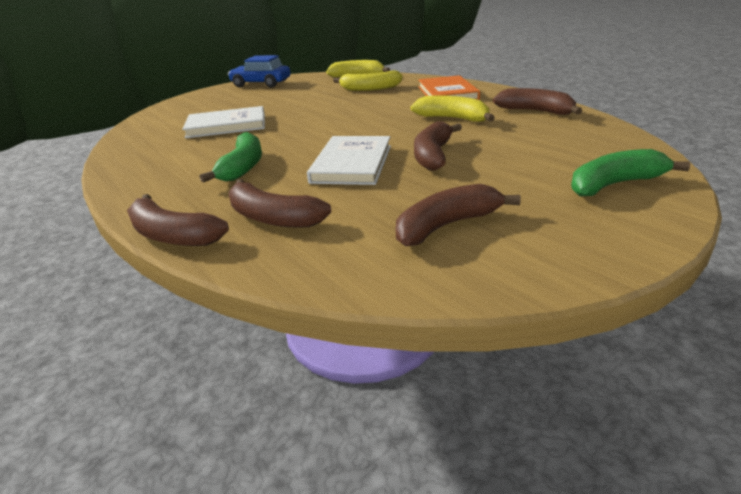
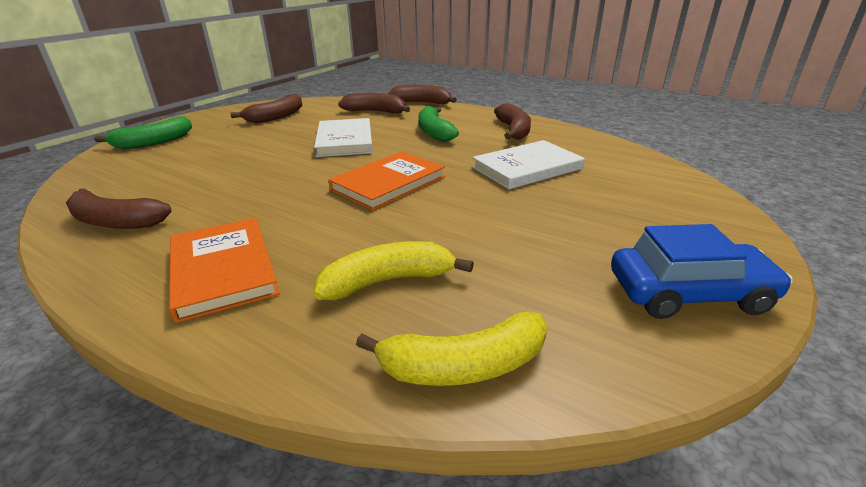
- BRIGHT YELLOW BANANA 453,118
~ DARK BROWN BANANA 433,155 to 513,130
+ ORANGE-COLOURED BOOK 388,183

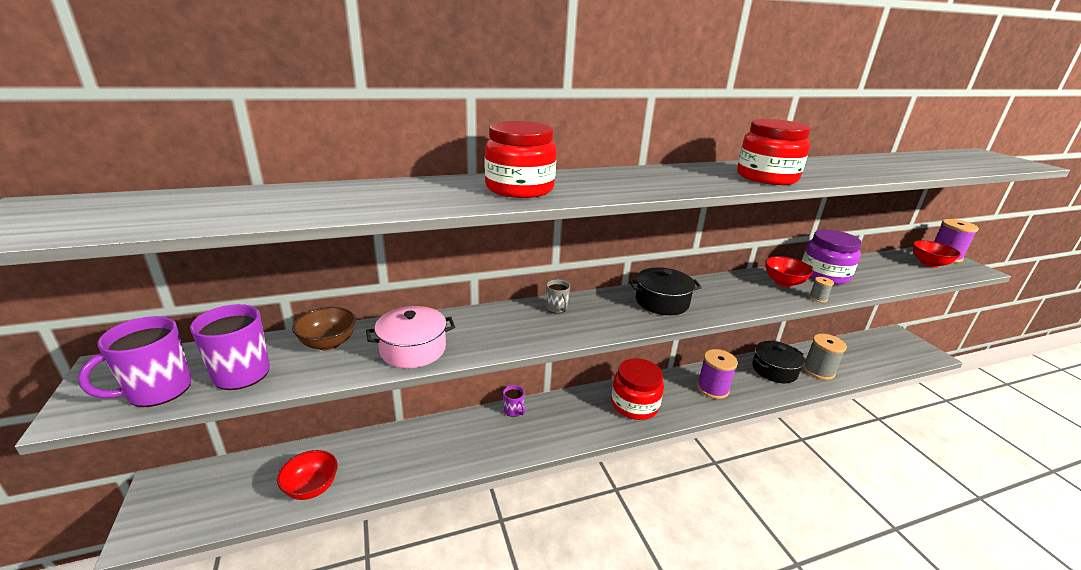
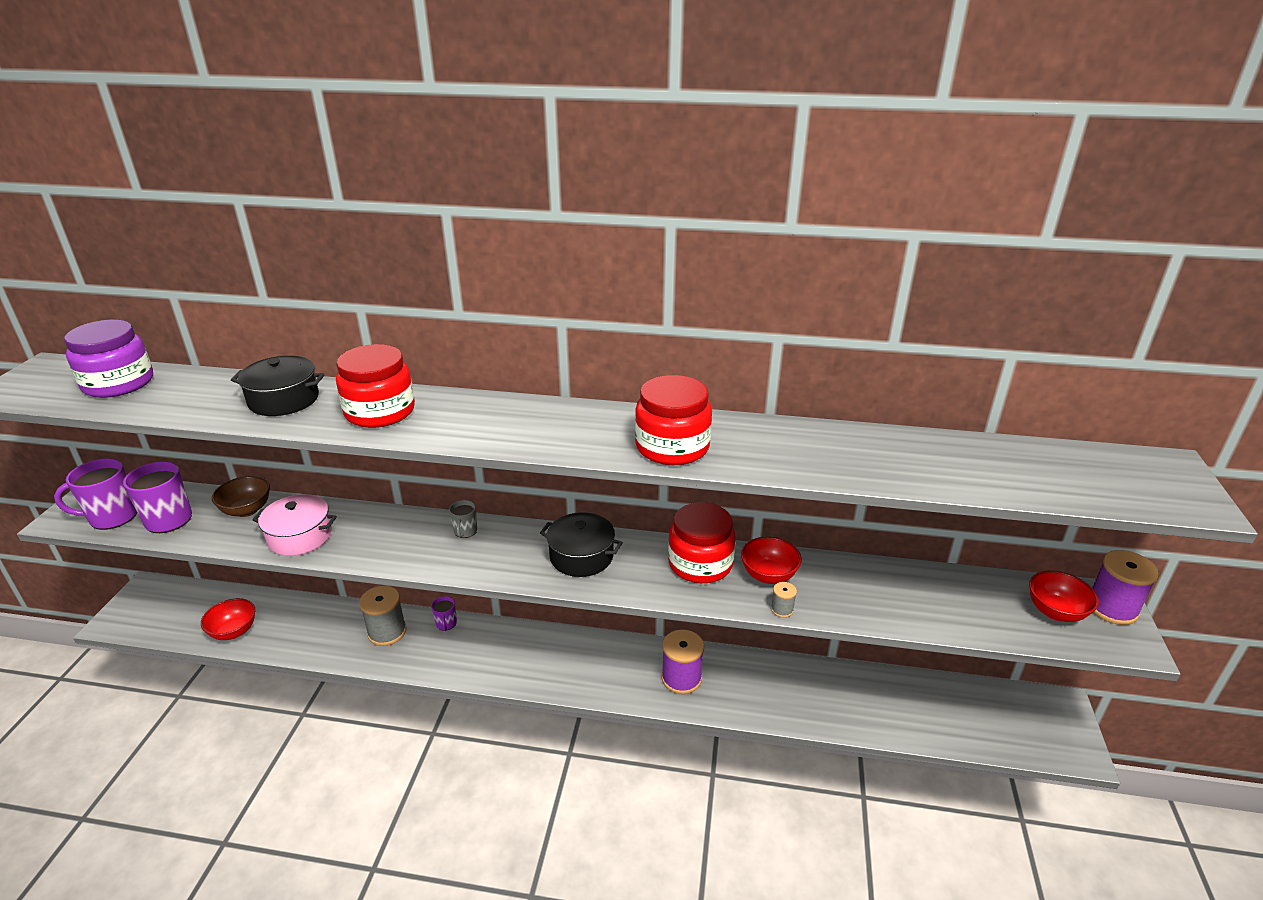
~ PURPLE JAR 824,274 to 118,383
~ GREY REEL OF THREAD 818,370 to 387,632
~ EBONY POT 774,370 to 284,400
~ RED JAR 634,404 to 700,564

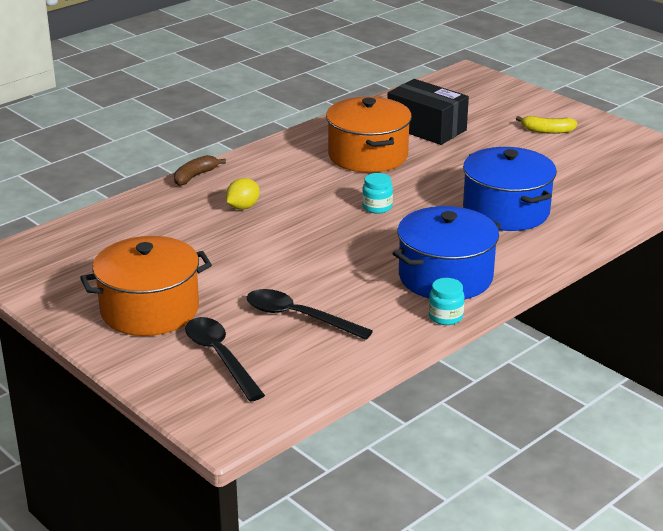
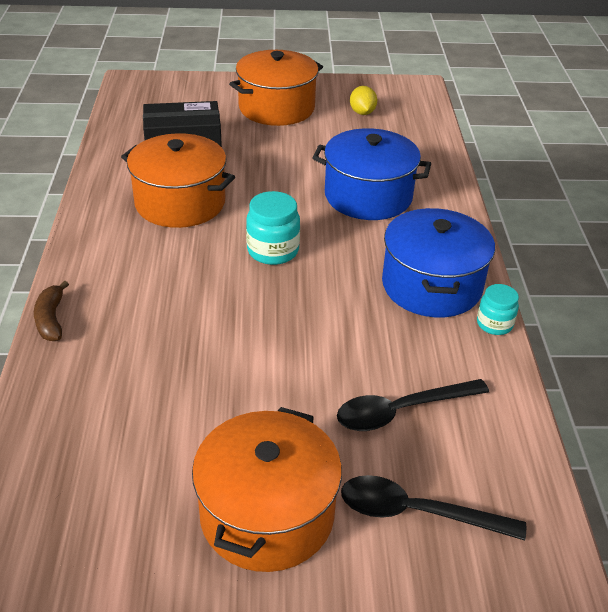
~ BRIGHT YELLOW BANANA 547,131 to ORANGE-COLOURED POT 276,108
~ TEAL JAR 377,207 = 273,251 x1.55
~ BRIGHT YELLOW TOY LEMON 243,207 to 362,112

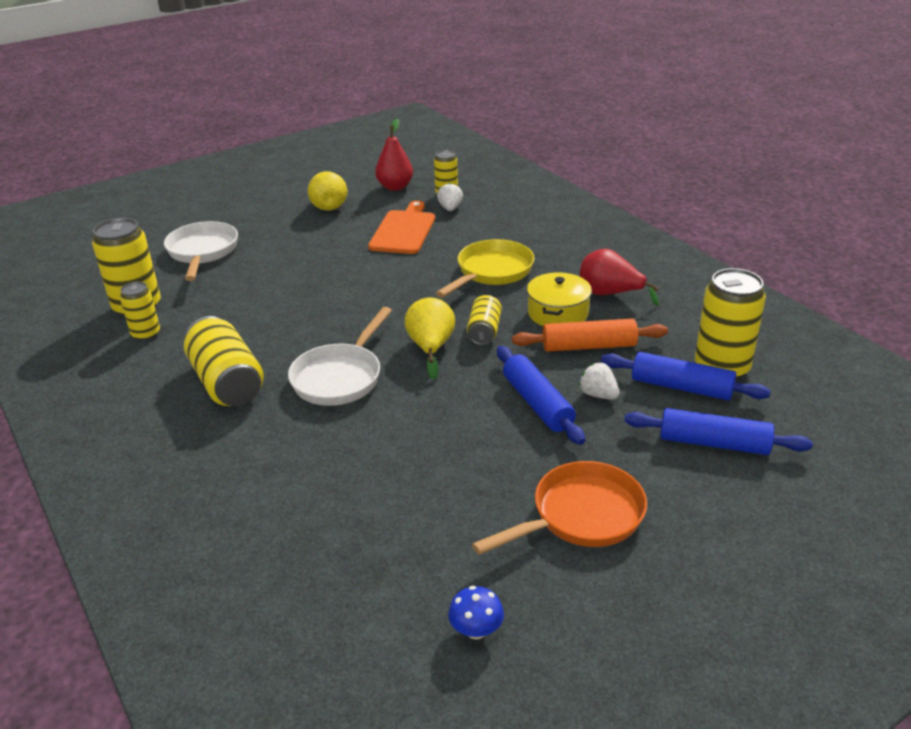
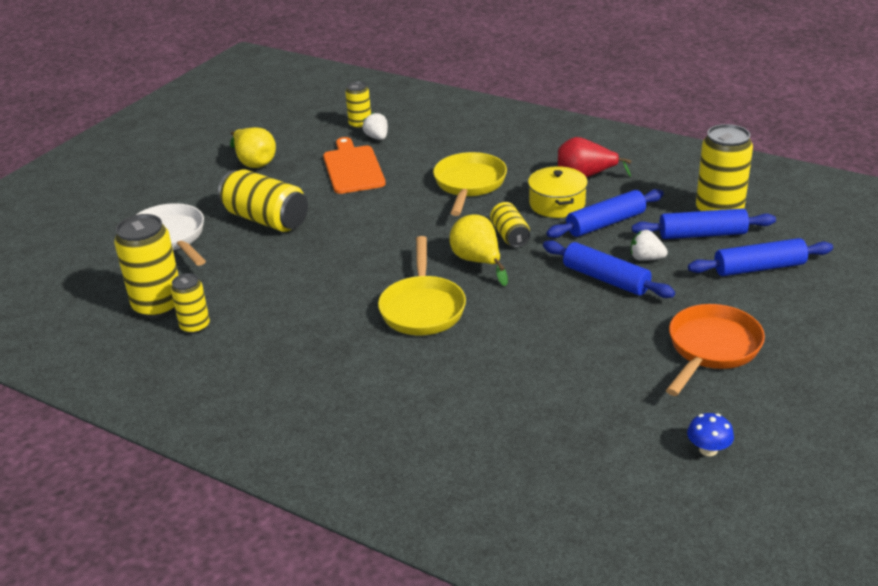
- RED TOY PEAR 395,187
~ SNOW-WHITE PAN 340,377 to BRIGHT YELLOW PAN 422,308
~ BRIGHT YELLOW CAN 227,382 to 266,219
~ ORANGE-COLOURED ROLLING PIN 589,346 to ROYAL BLUE ROLLING PIN 605,223

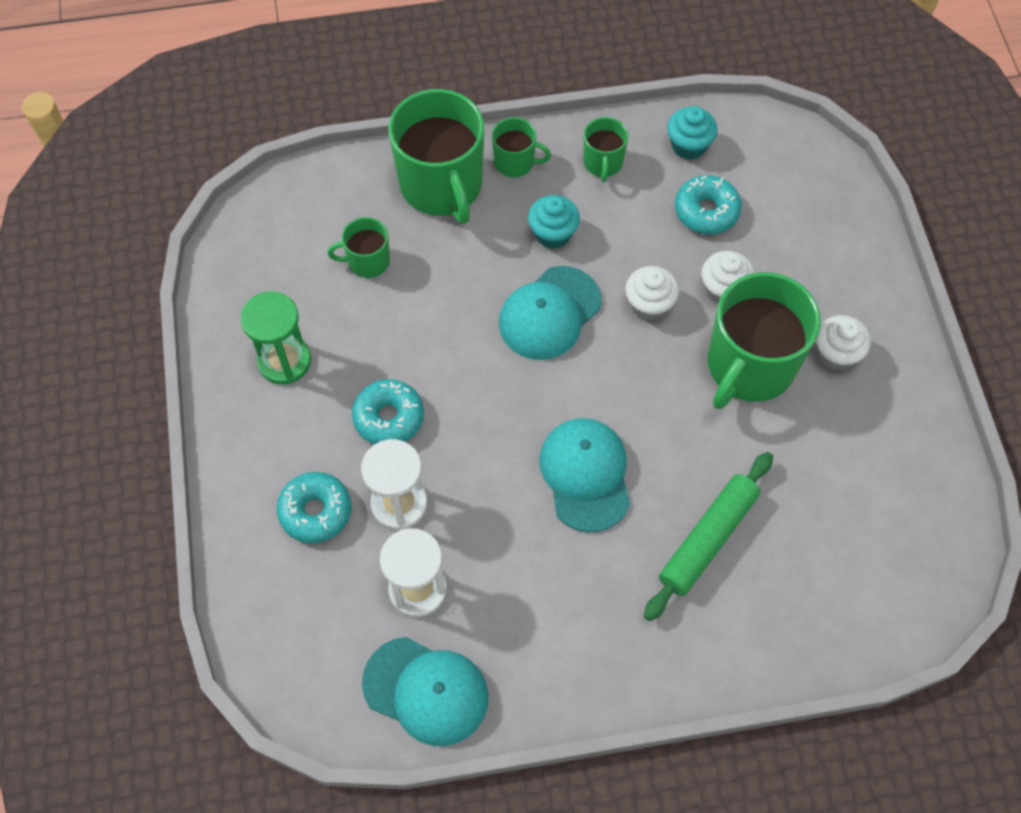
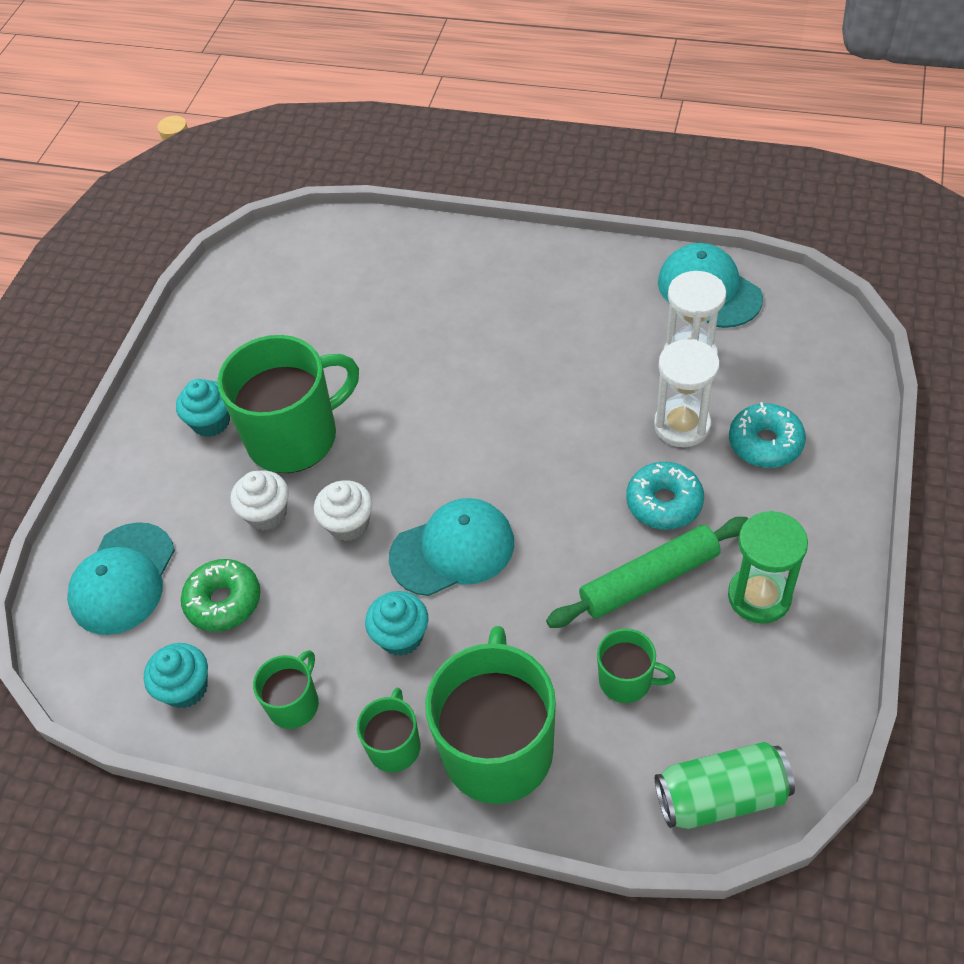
~ LEAF-GREEN COFFEE MUG 515,162 = 394,746 60 degrees clockwise
~ TEAL GLAZED DONUT 706,211 to LEAF-GREEN GLAZED DONUT 224,601
~ SNOW-WHITE CUPCAKE 836,354 to TEAL CUPCAKE 211,422
~ TEAL PEAKED CAP 585,475 to 123,579
~ LEAF-GREEN ROLLING PIN 708,539 to 649,579
+ LEAF-GREEN CAN 721,796

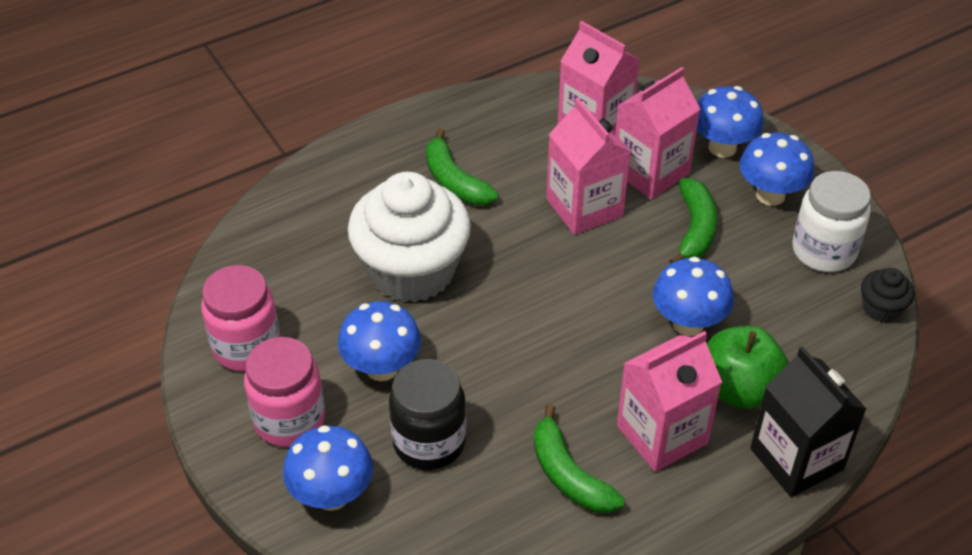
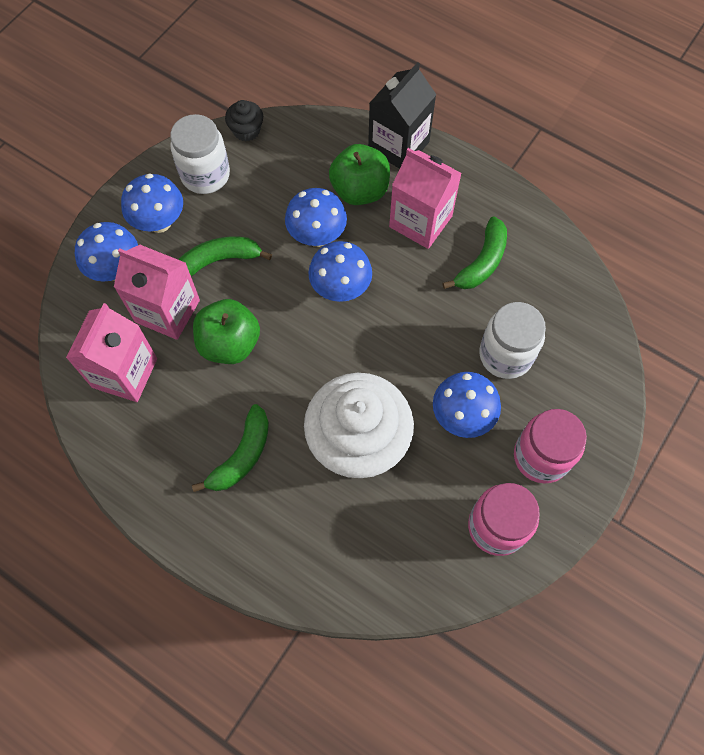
~ ROSE-PINK MILK CARTON 584,207 to LEAF-GREEN APPLE FRUIT 229,344
~ EBONY JAR 429,442 to SNOW-WHITE JAR 505,355
~ ROYAL BLUE FUNGUS 332,495 to 340,288

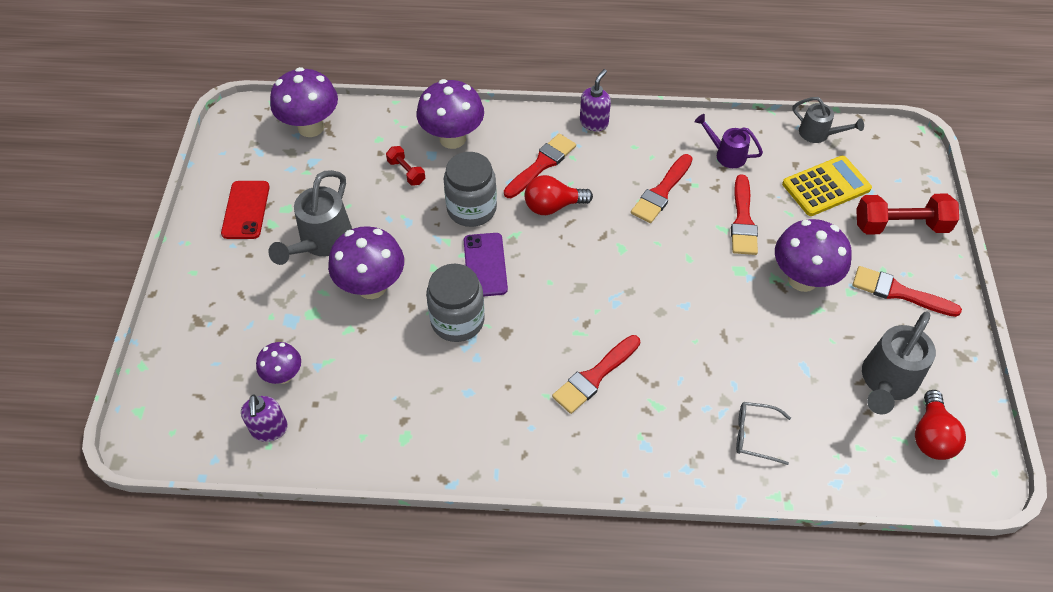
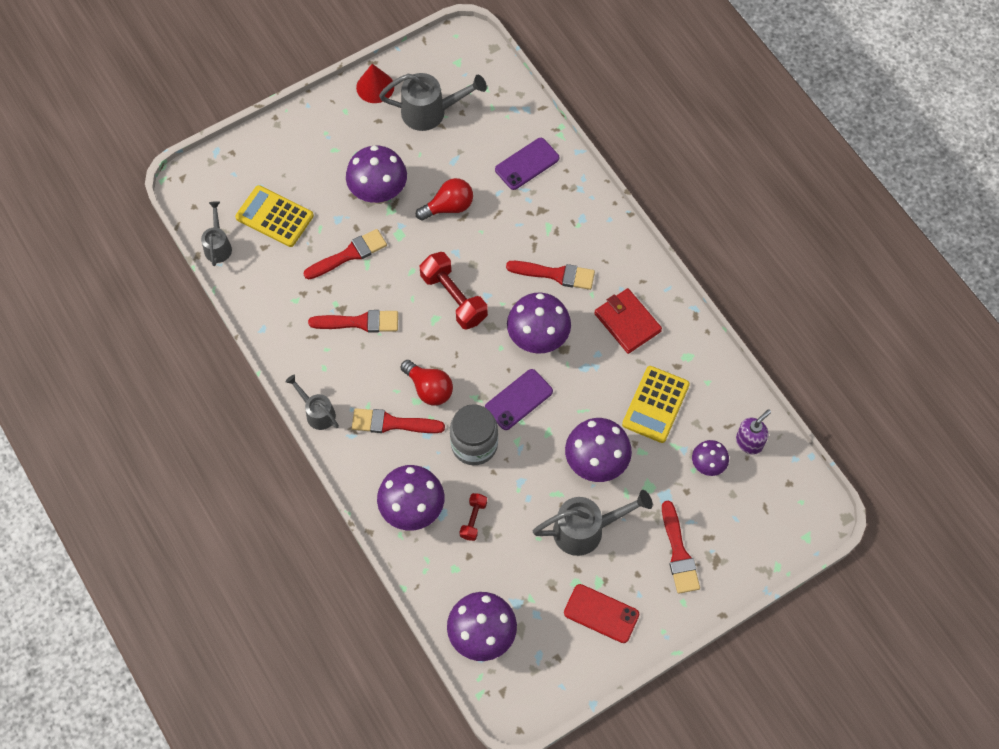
~ PURPLE PUMP BOTTLE 594,122 to GREY WATERING CAN 317,413
- PURPLE WATERING CAN 726,154
~ RED PHONE 246,210 = 601,613 60 degrees clockwise
~ RED FREE WEIGHT 900,226 to 454,298
- GREY JAR 457,320
~ RED PAINT BRUSH 898,292 to 678,553
~ RED LIGHT BULB 931,436 to 449,207
~ GREY SPECTACLES 755,435 to PURPLE PHONE 527,164
+ RED SOLID CONE 375,87
+ RED CARD WALLET 627,322
+ PURPLE FUNGUS 538,339
+ BRIGHT YELLOW CALCULATOR 656,404

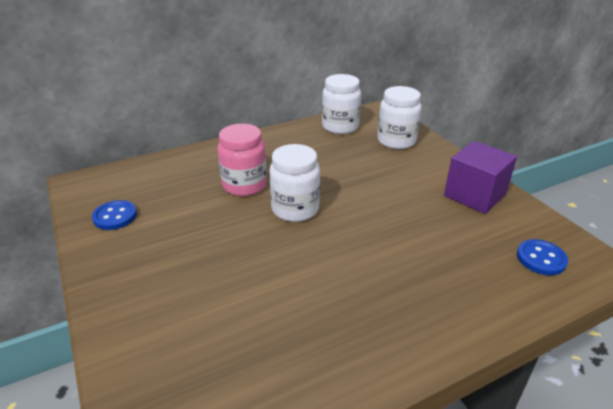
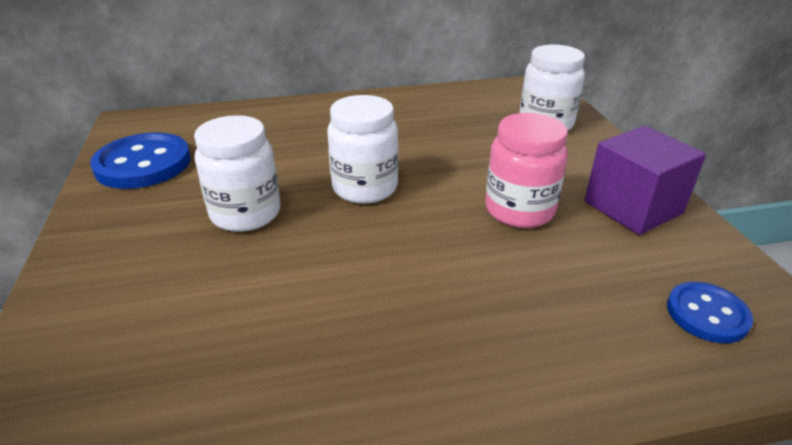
~ SNOW-WHITE JAR 340,127 to 245,213
~ ROSE-PINK JAR 244,185 to 519,210
~ ROYAL BLUE BUTTON 115,216 = 143,164 x1.72

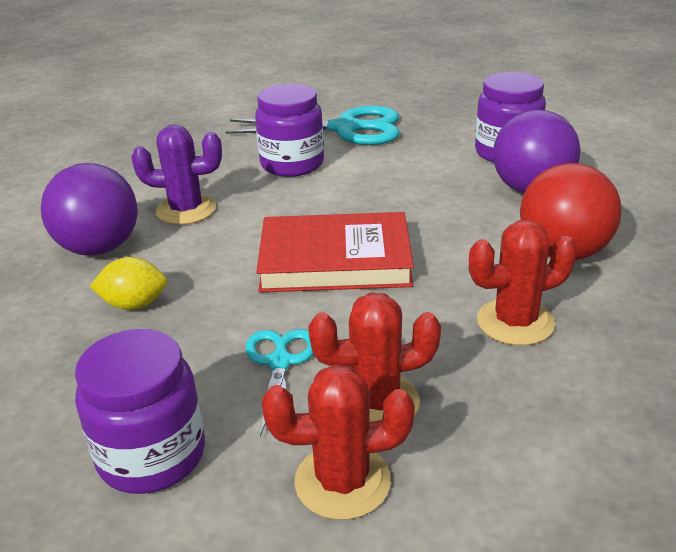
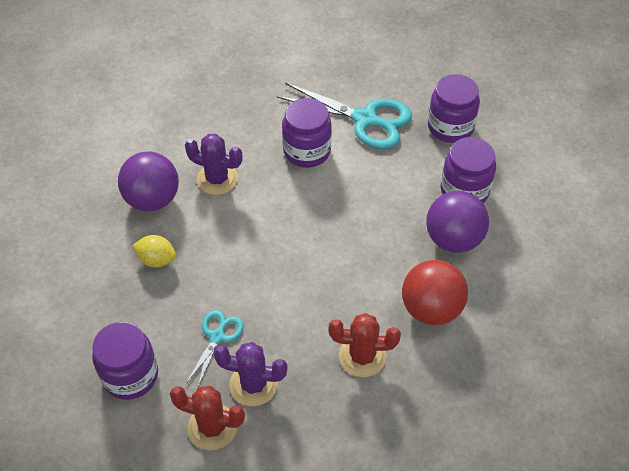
- RED BOOK 335,260
~ RED PRICKLY PLANT 376,402 to PURPLE PRICKLY PLANT 253,384
+ PURPLE JAR 450,127

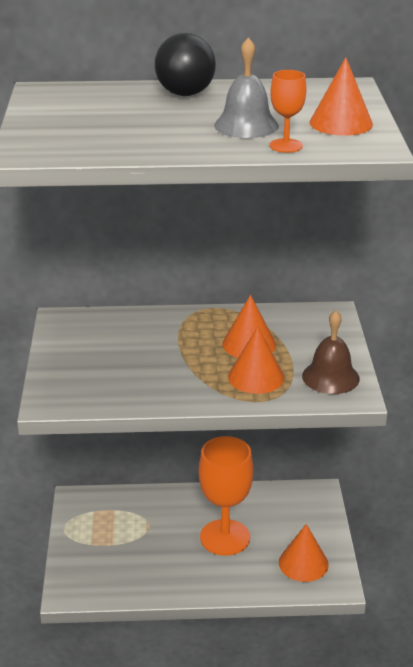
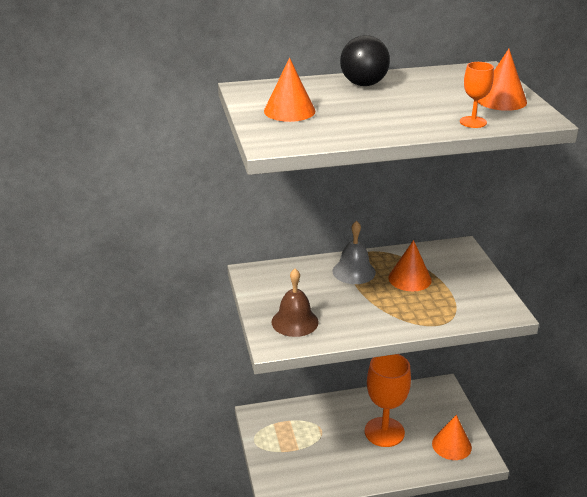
~ GREY BELL 246,125 to 354,271
~ DARK BROWN BELL 330,377 to 295,322
~ ORANGE-COLOURED SOLID CONE 256,377 to 289,111

